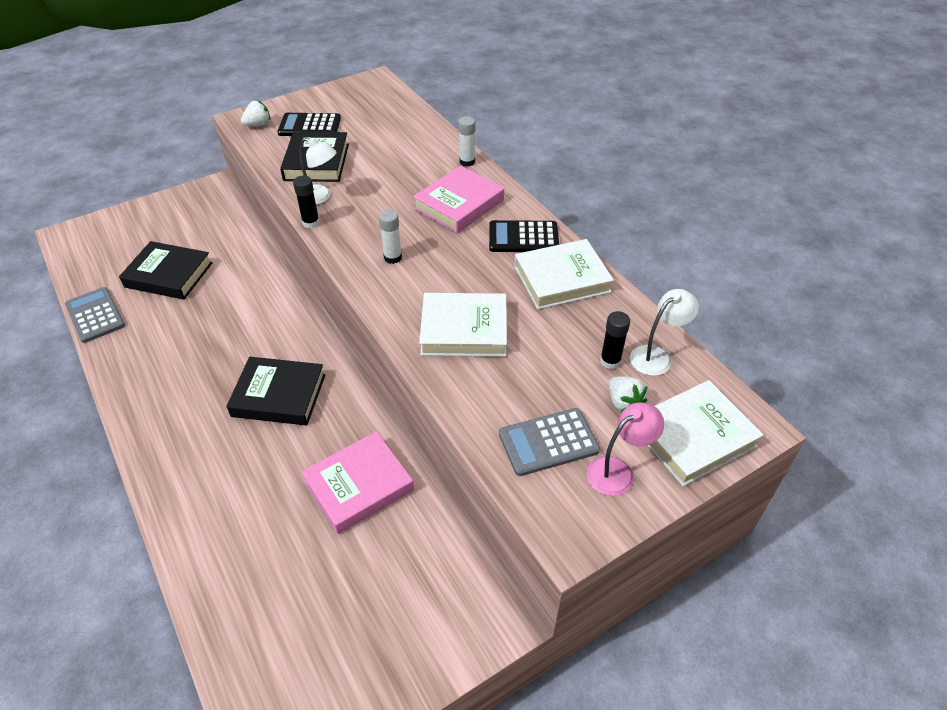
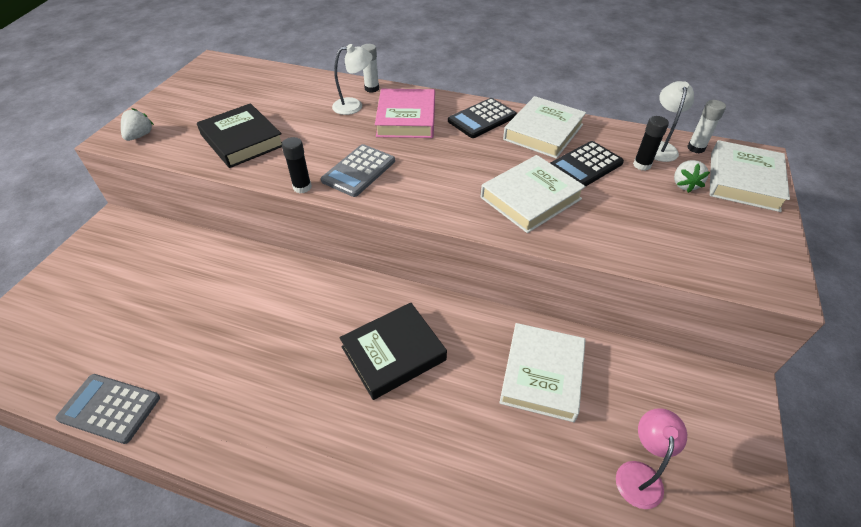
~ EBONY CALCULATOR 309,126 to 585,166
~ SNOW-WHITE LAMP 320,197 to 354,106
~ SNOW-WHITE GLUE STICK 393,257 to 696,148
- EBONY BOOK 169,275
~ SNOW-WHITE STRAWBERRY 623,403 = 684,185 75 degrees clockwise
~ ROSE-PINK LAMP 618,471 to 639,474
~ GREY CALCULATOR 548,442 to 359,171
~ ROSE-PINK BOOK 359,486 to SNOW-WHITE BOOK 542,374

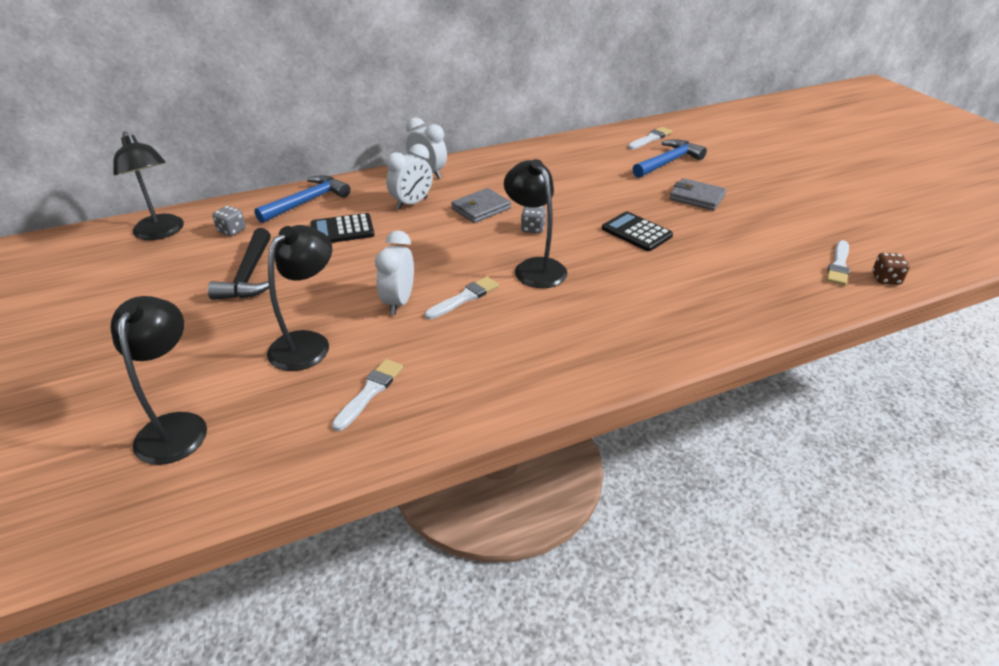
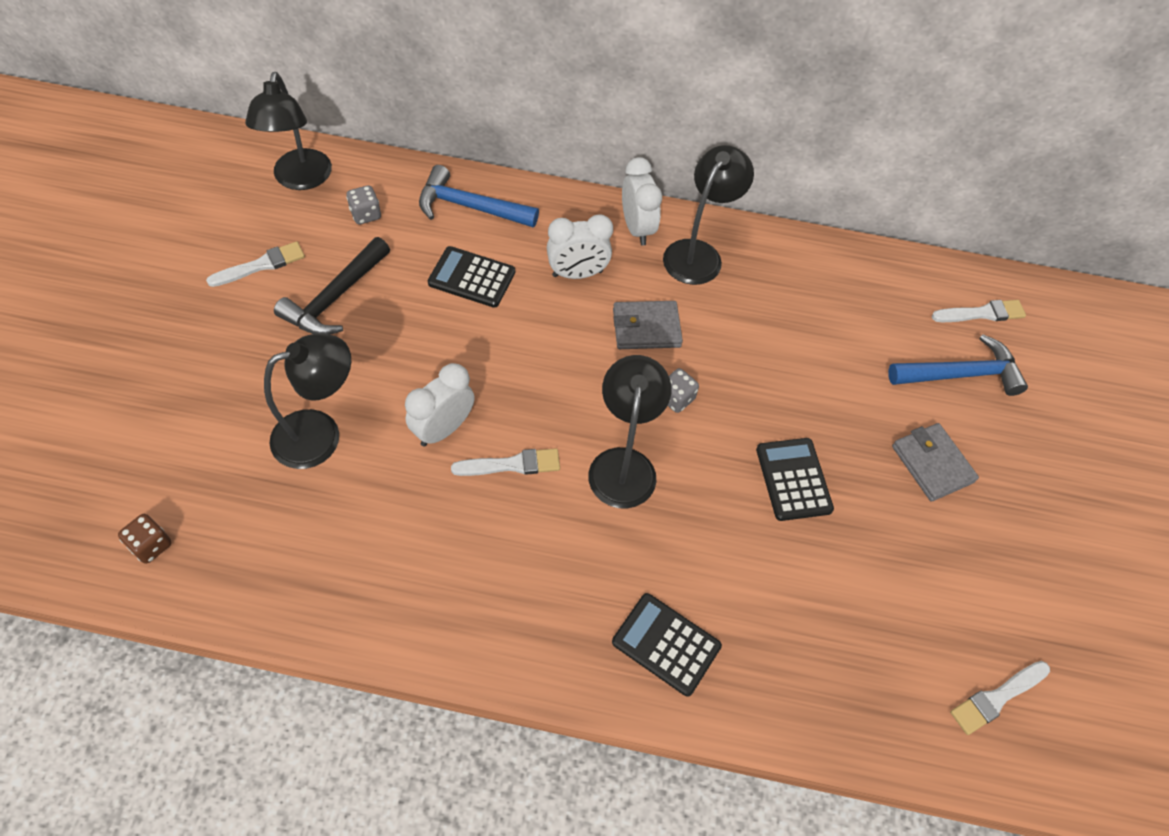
~ ROYAL BLUE HAMMER 307,202 = 470,207 150 degrees counterclockwise
~ DARK BROWN DIE 886,279 to 151,545
~ EBONY LAMP 176,426 to 698,253
~ SNOW-WHITE PAINT BRUSH 370,392 to 261,265
+ EBONY CALCULATOR 666,644

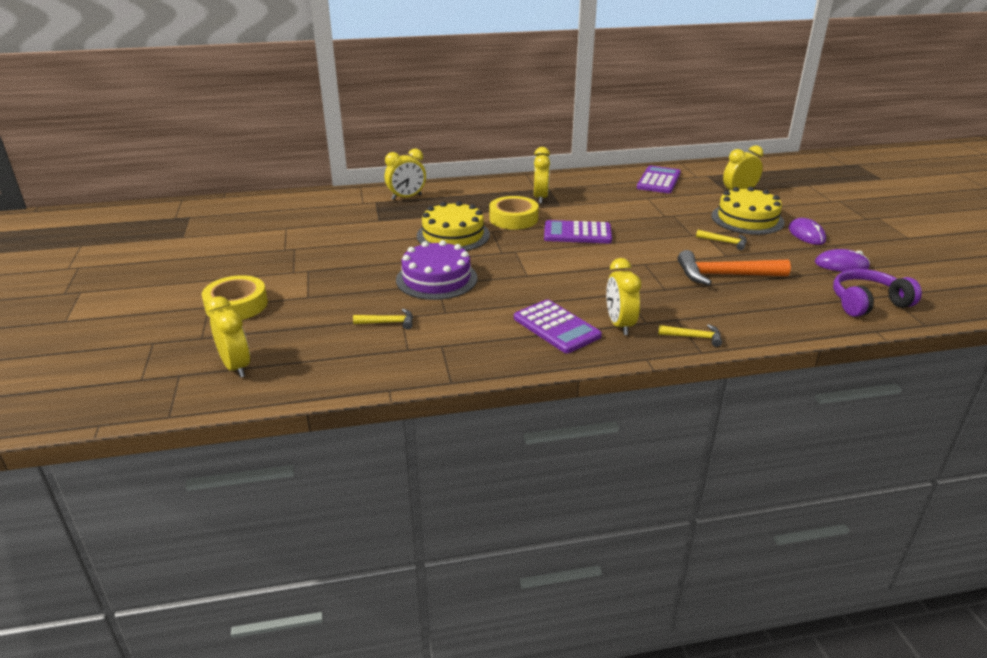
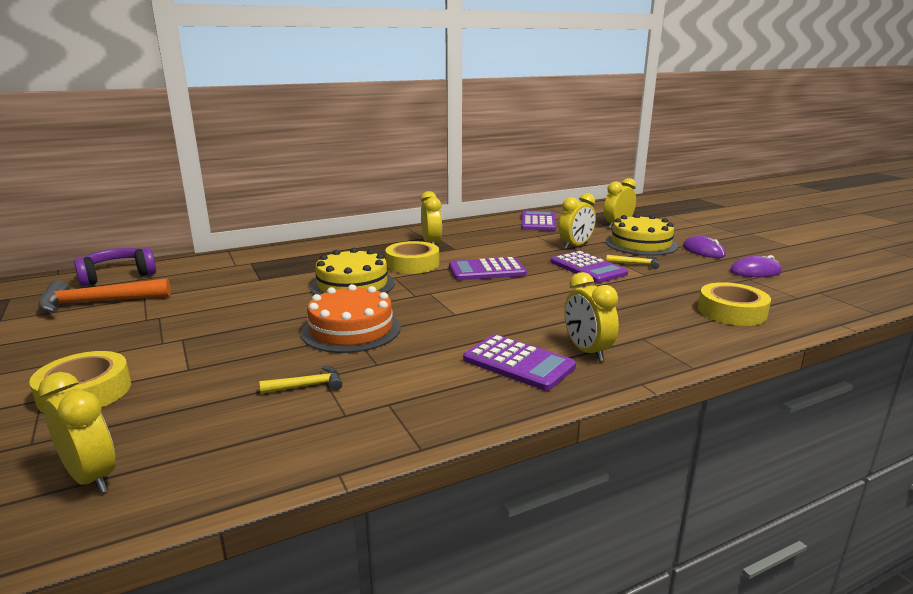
~ BRIGHT YELLOW CLOCK 406,197 to 575,246
~ PURPLE LAYER CAKE 436,279 to ORANGE-COLOURED LAYER CAKE 351,329
~ ORANGE-COLOURED HAMMER 725,275 to 98,302
~ PURPLE HEADSET 867,303 to 117,275
- BRIGHT YELLOW HAMMER 693,337
+ PURPLE CALCULATOR 588,268
+ BRIGHT YELLOW ROLL OF TAPE 732,312

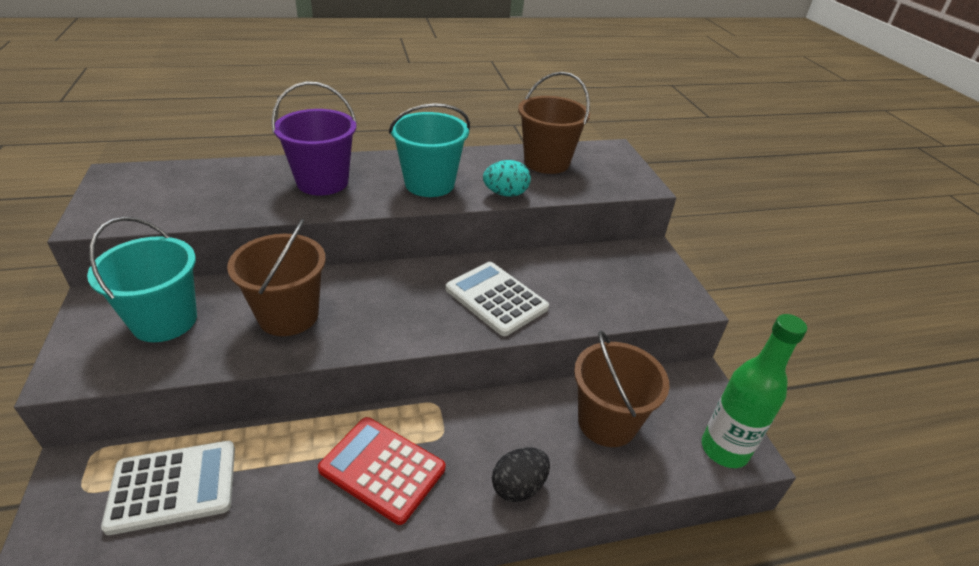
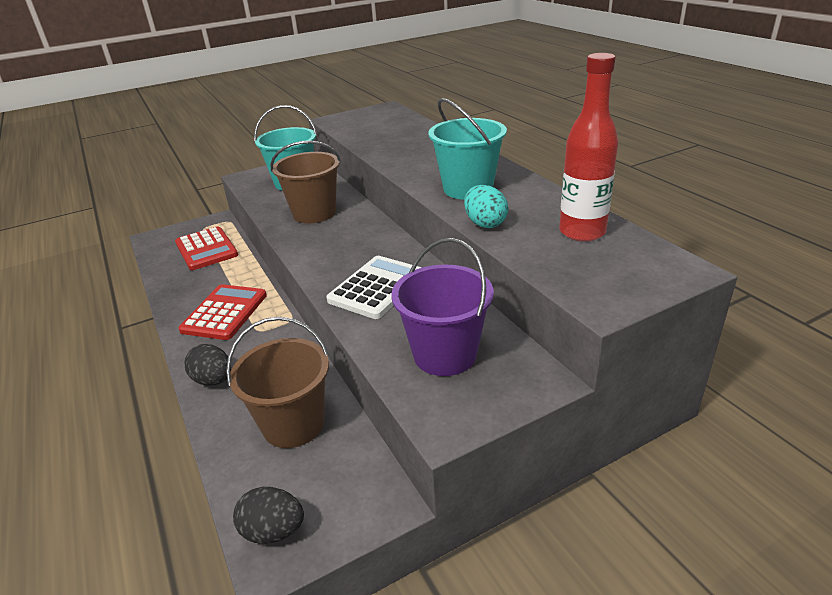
~ DARK BROWN PAIL 546,162 to RED FLASK 582,232
~ PURPLE PAIL 322,182 to 445,354
~ LEAF-GREEN FLASK 724,450 to EBONY EGG SHAPE 273,531
~ SNOW-WHITE CALCULATOR 173,486 to RED CALCULATOR 206,249

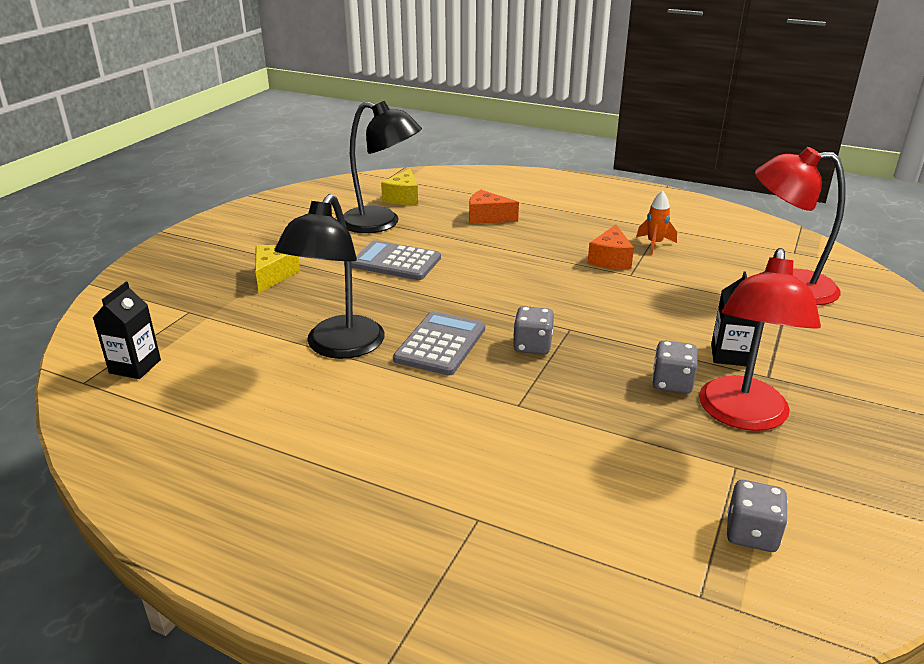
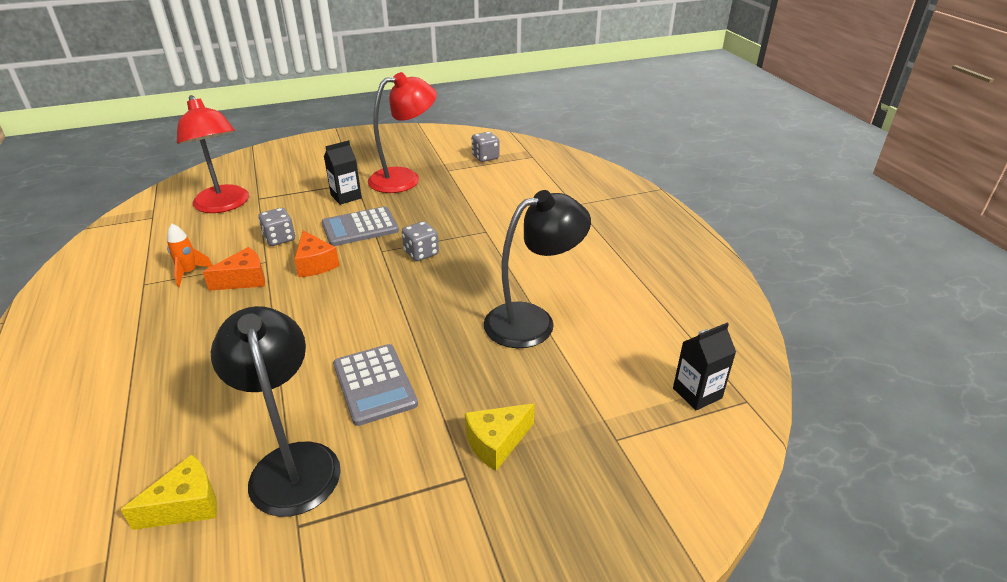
~ ORANGE-COLOURED CHEESE 487,217 to 315,264
~ GREY CALCULATOR 440,344 to 360,227
~ GREY DIE 672,383 to 279,238

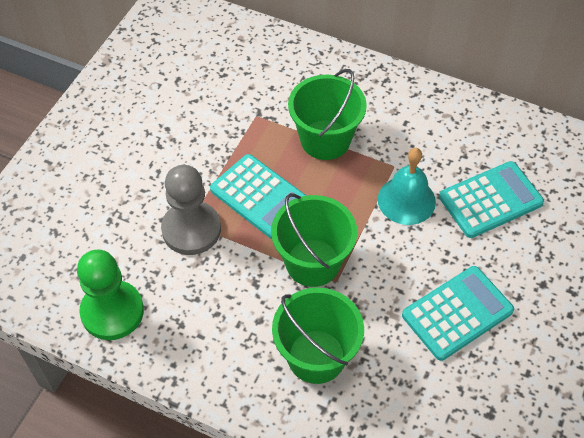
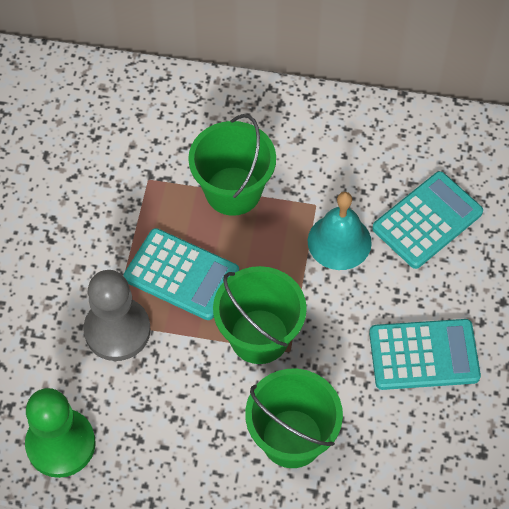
~ TEAL CALCULATOR 457,313 = 423,355 45 degrees clockwise

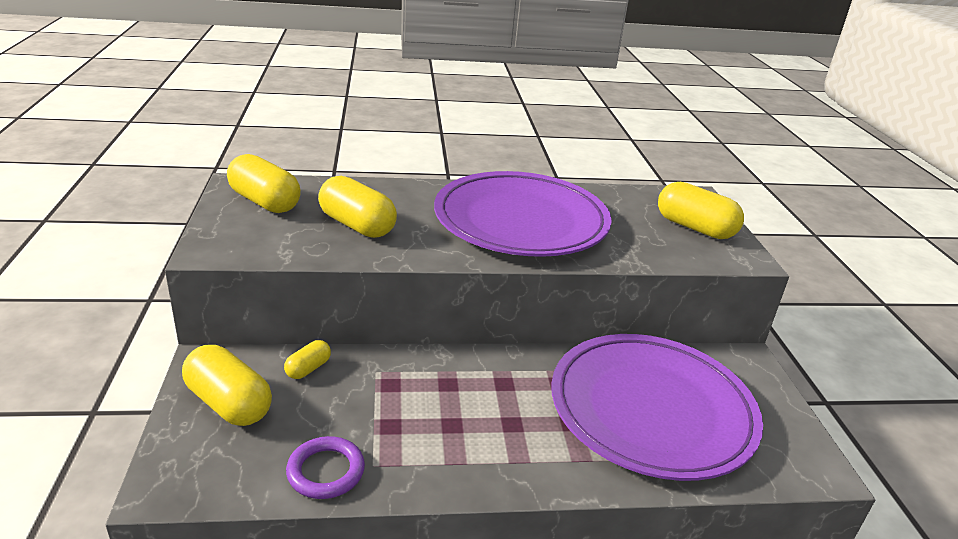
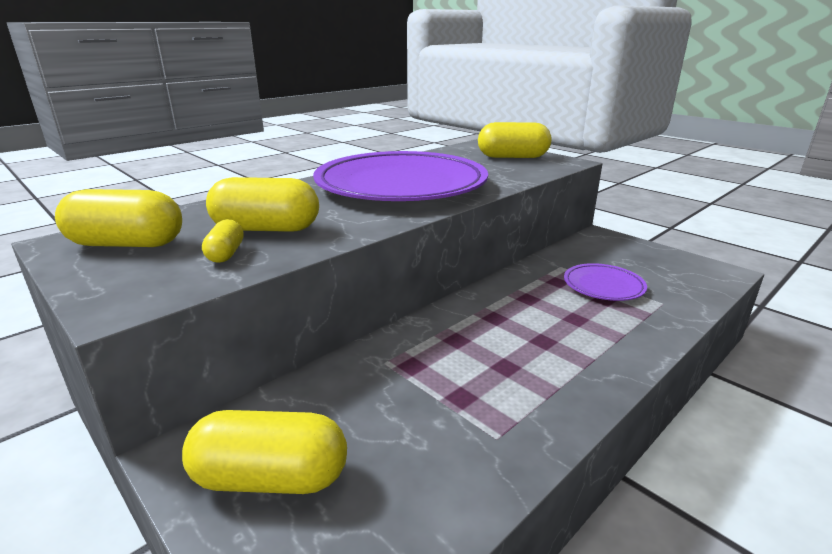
~ PURPLE PLATE 651,410 = 603,286 x0.43
~ BRIGHT YELLOW PILL 308,369 to 226,254
- PURPLE RING 326,471

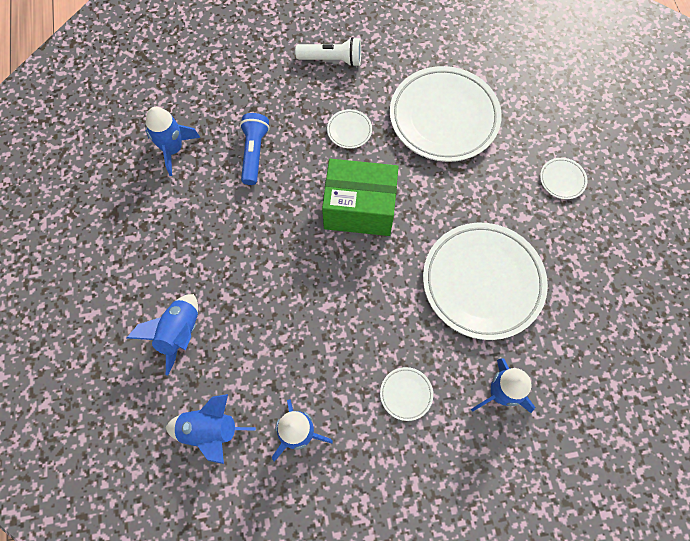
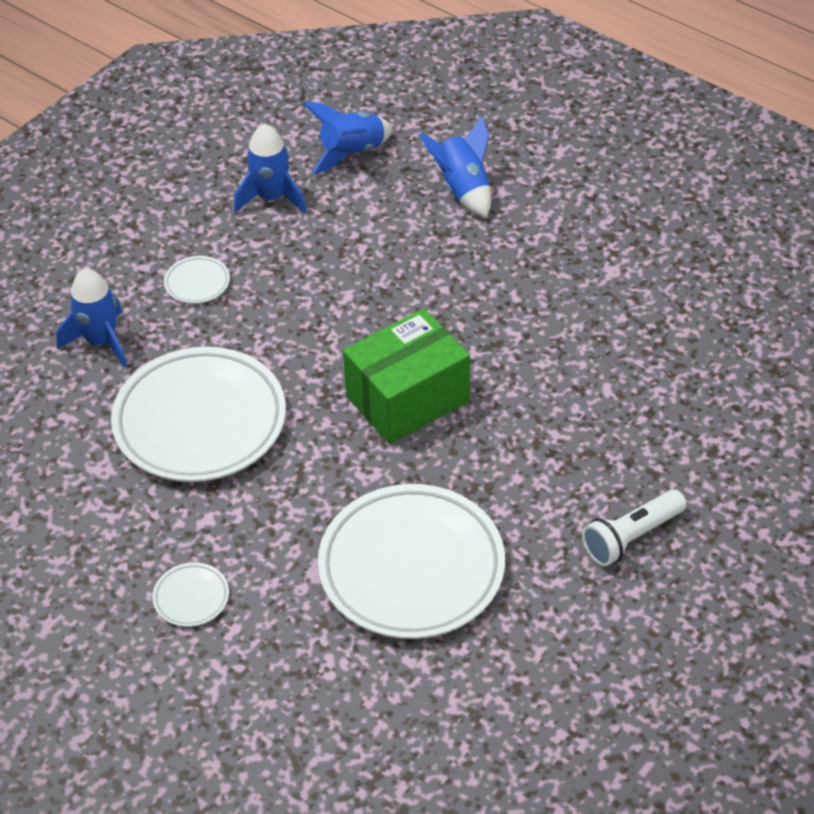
- ROYAL BLUE SPACESHIP 173,149
- SNOW-WHITE PLATE 349,130
- ROYAL BLUE TORCH 254,153

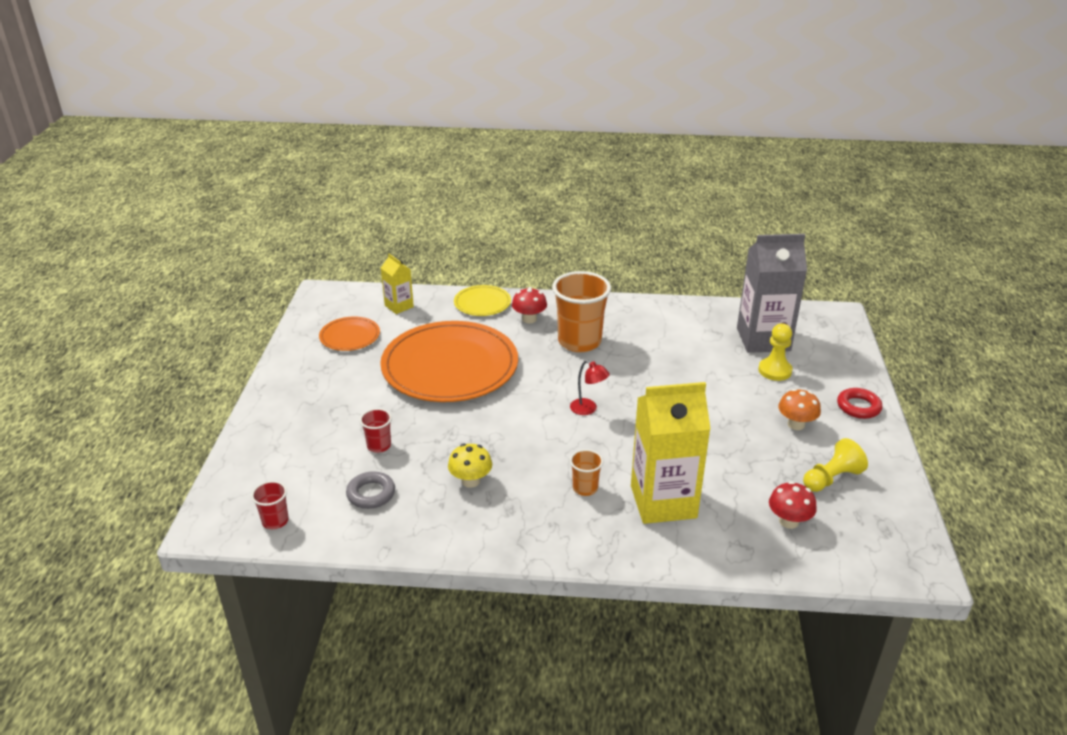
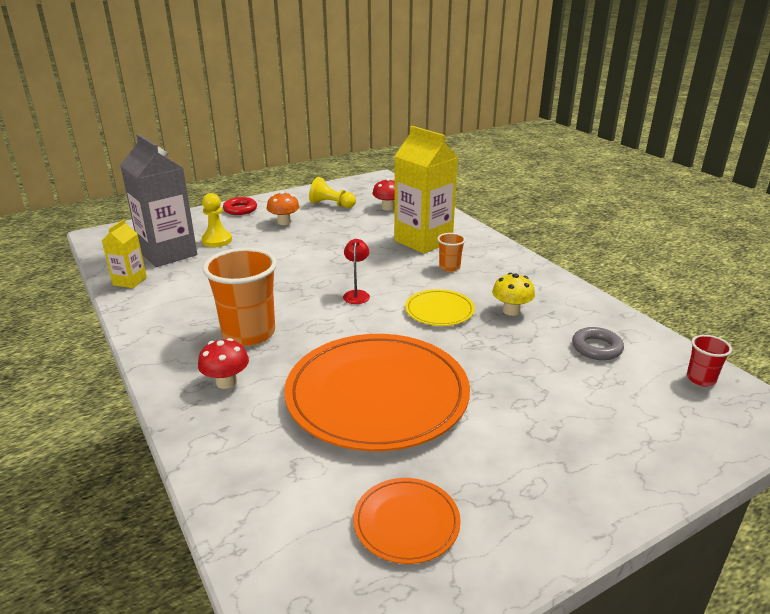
~ BRIGHT YELLOW MILK CARTON 399,306 to 130,281
~ BRIGHT YELLOW PLATE 482,303 to 439,310
- RED TUMBLER 379,446

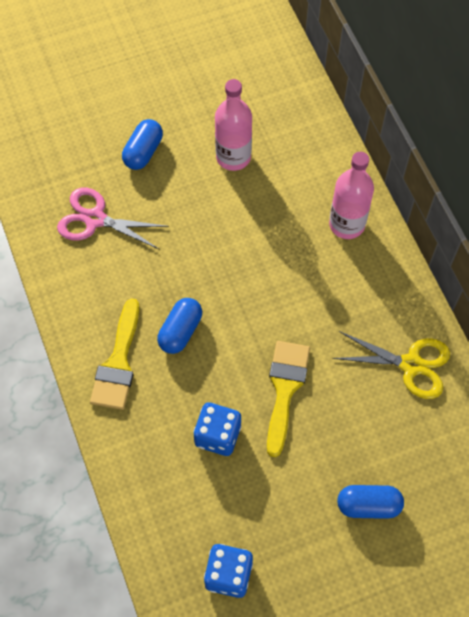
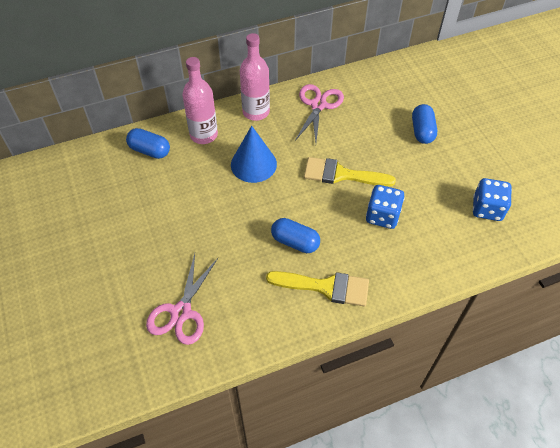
~ ROSE-PINK FLASK 233,157 to 256,112
~ ROYAL BLUE PILL 143,152 to 150,151
~ BRIGHT YELLOW PAIR OF SCISSORS 411,365 to ROSE-PINK PAIR OF SCISSORS 318,105
+ ROYAL BLUE SOLID CONE 253,164

